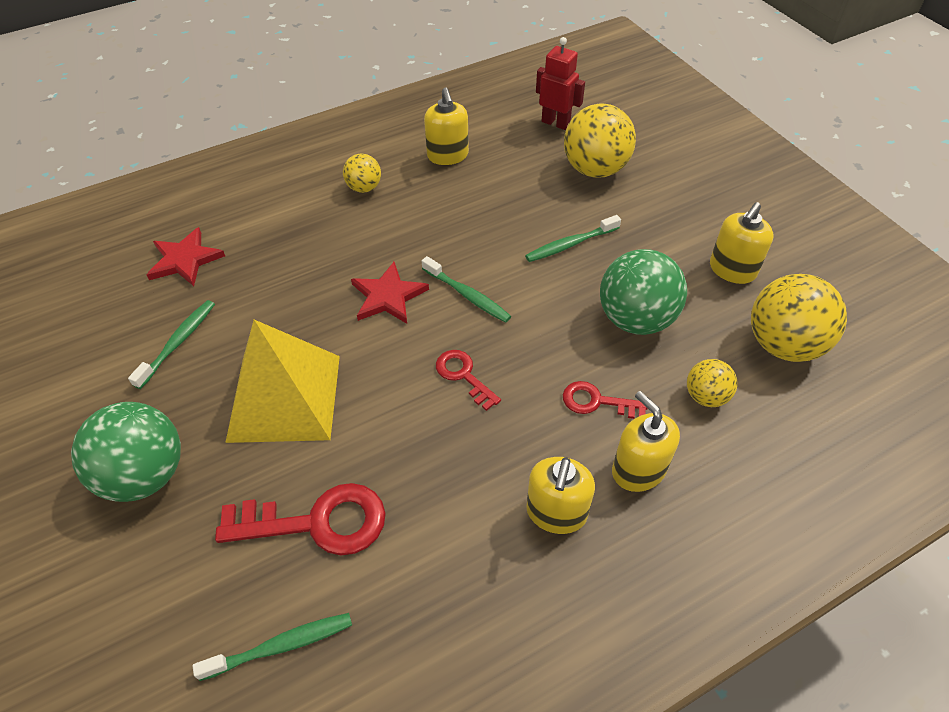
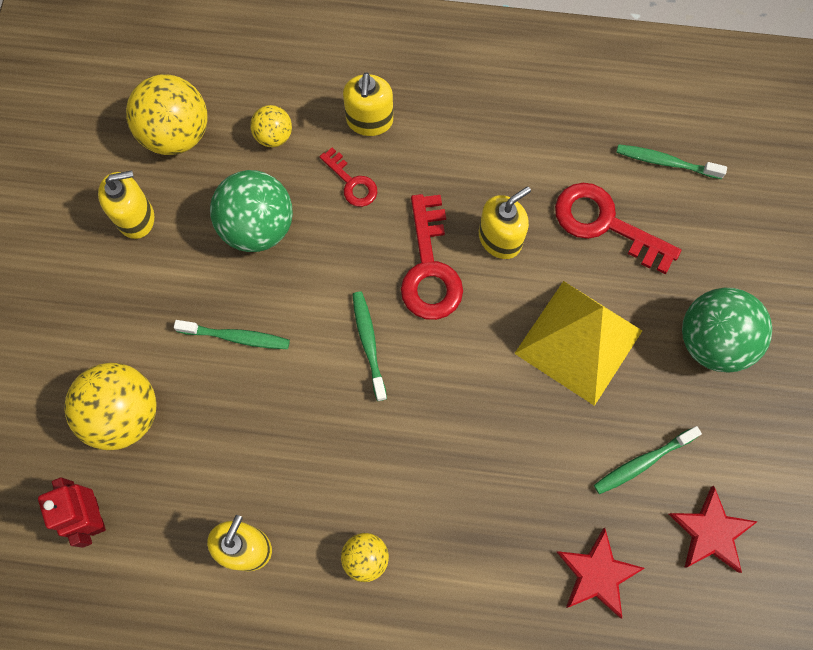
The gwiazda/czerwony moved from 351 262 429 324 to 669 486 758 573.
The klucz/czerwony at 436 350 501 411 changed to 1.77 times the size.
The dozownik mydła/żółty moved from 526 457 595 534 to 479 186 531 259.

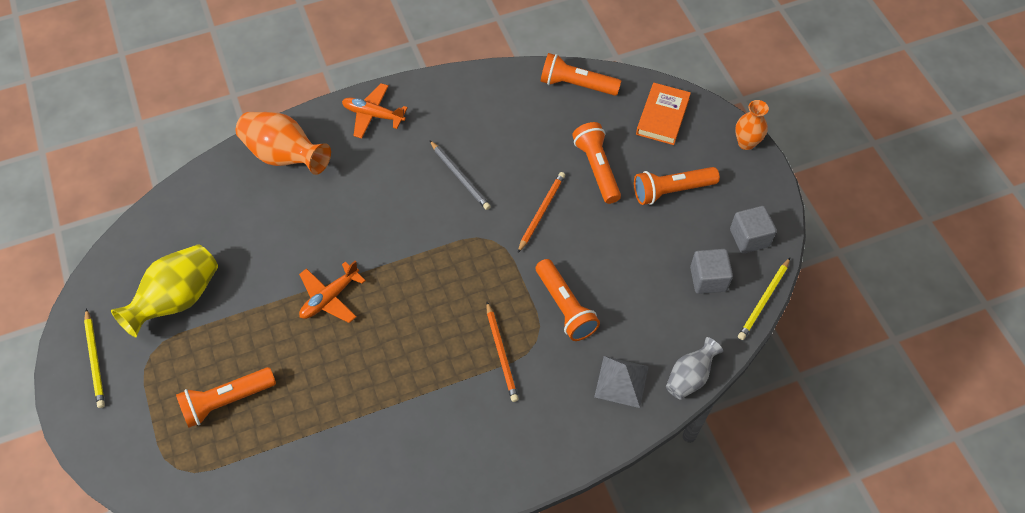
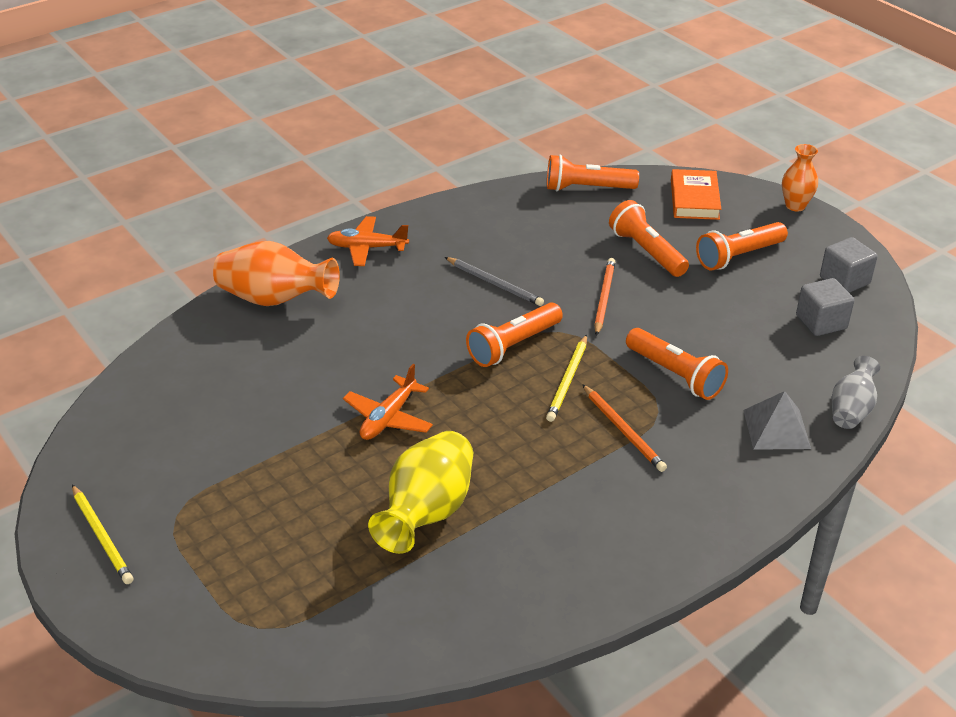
The wazon/żółty moved from 111 244 218 337 to 368 431 473 554.
The ołówek/żółty moved from 738 258 790 340 to 546 335 587 422.
The latarka/pomarańczowy moved from 176 367 276 428 to 466 303 563 367.

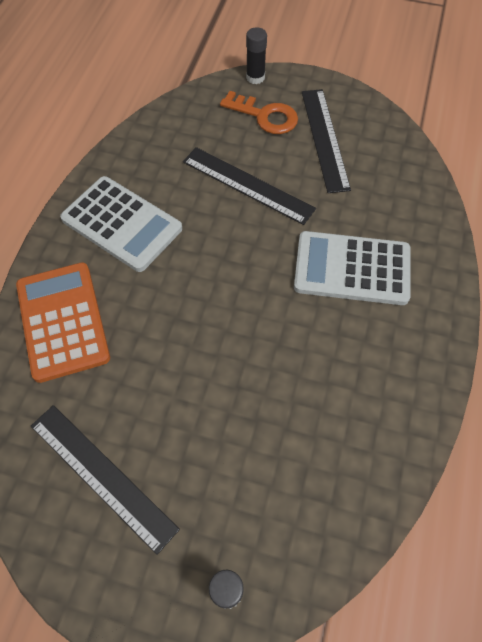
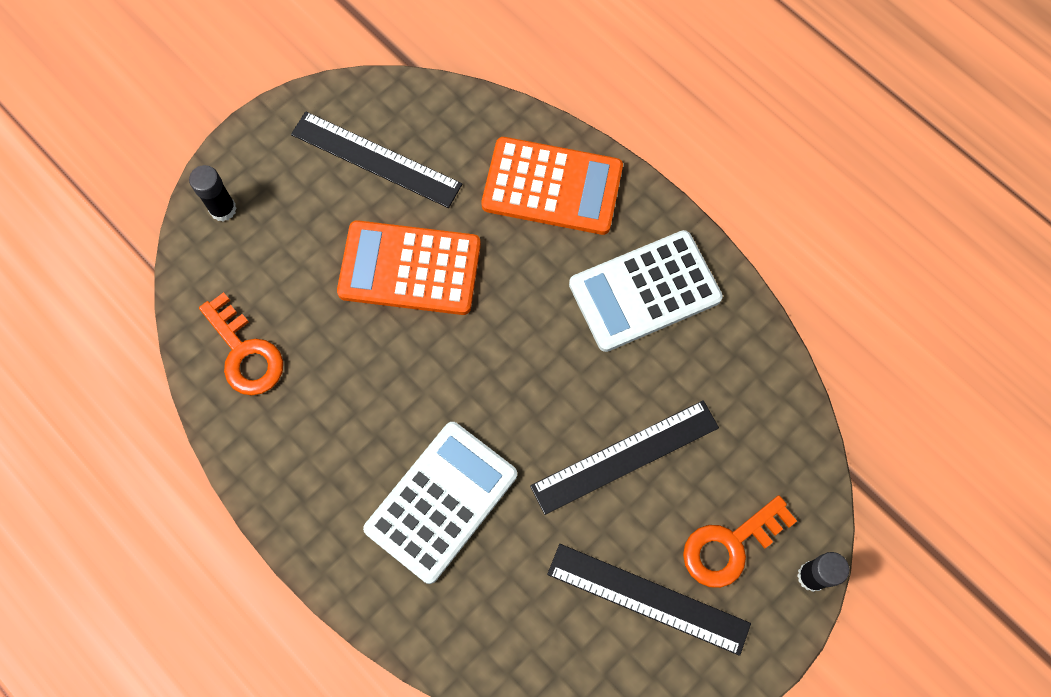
The linijka/czarny at 31 405 180 555 turned 45 degrees clockwise.
The kalkulator/pomarańczowy at 337 220 481 315 appeared.
The klucz/pomarańczowy at 199 292 283 395 appeared.

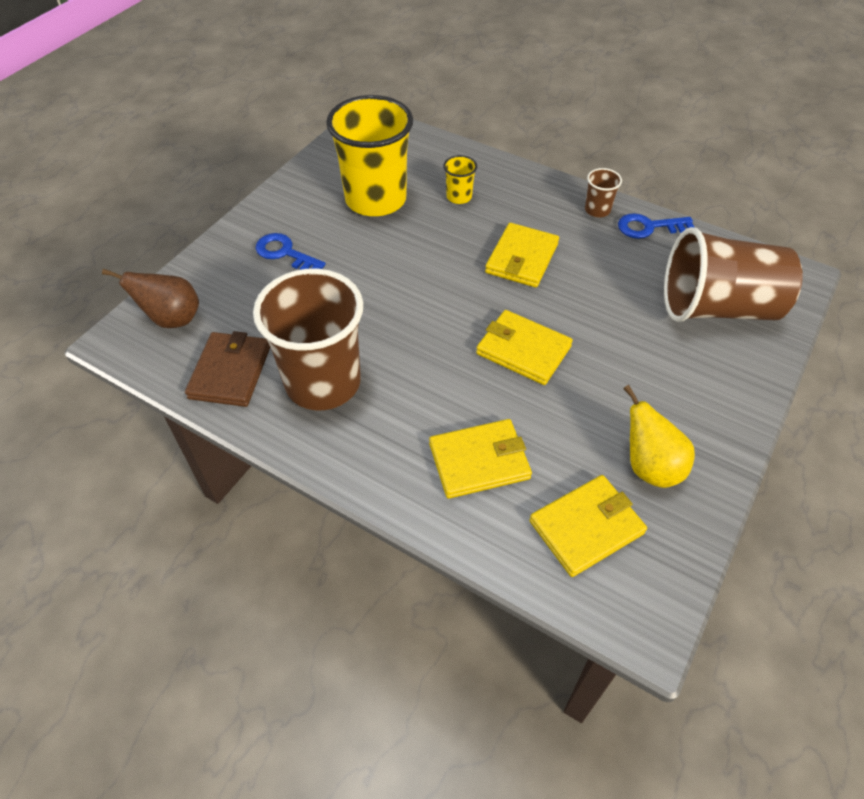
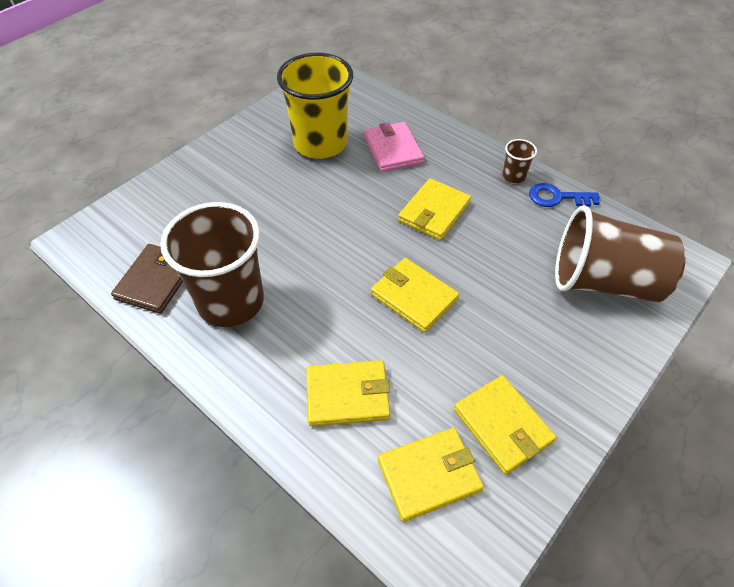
The szklanka/żółty at 443 155 477 204 was replaced by the portfel/różowy at 364 122 424 172.
The klucz/niebieski at 255 233 326 270 disappeared.
The gruszka/brązowy at 102 269 199 328 disappeared.
The gruszka/żółty at 623 385 695 488 was replaced by the portfel/żółty at 454 375 556 475.

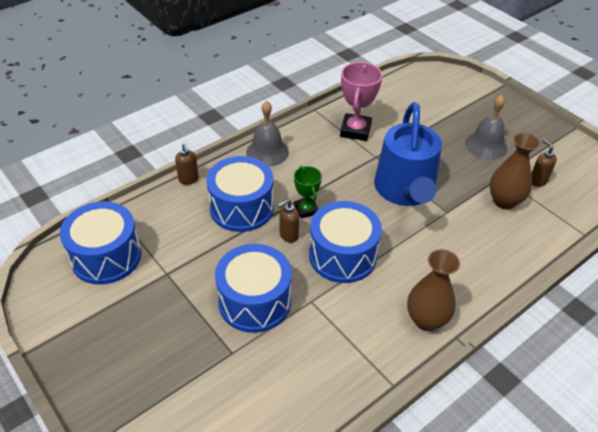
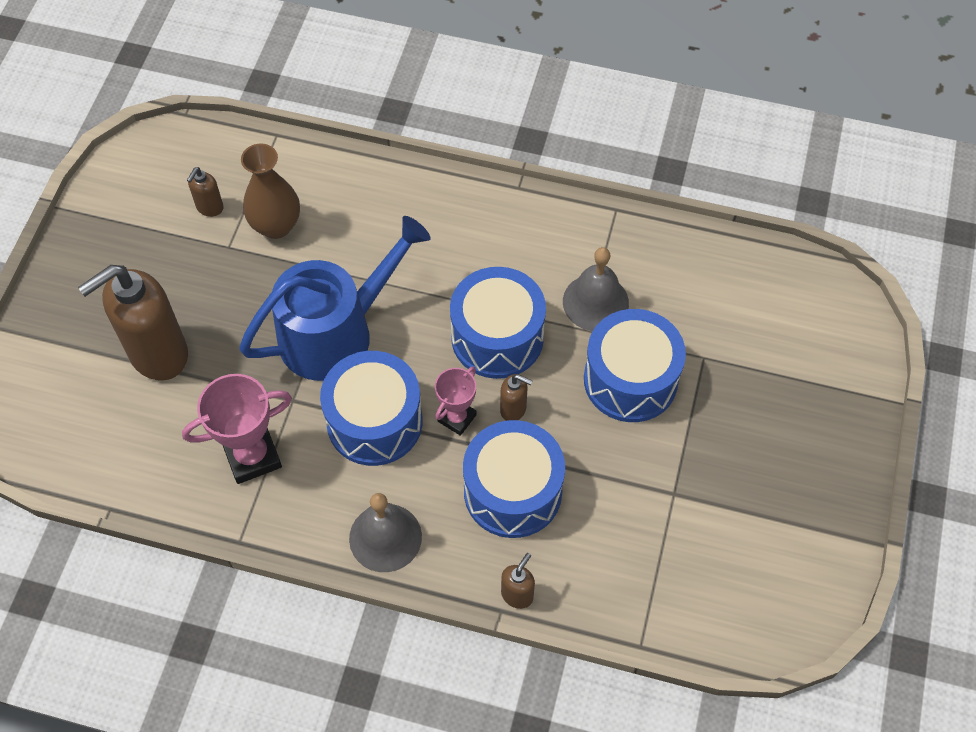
The dzwonek/szary moved from 465 95 507 160 to 563 247 629 331.
The puchar/zielony at 294 166 322 218 became the puchar/różowy at 435 366 477 436.
The bęben/niebieski moved from 60 201 141 285 to 320 351 423 466.
The wazon/brązowy at 407 249 460 331 disappeared.
The dozownik mydła/brązowy at 78 265 188 381 appeared.

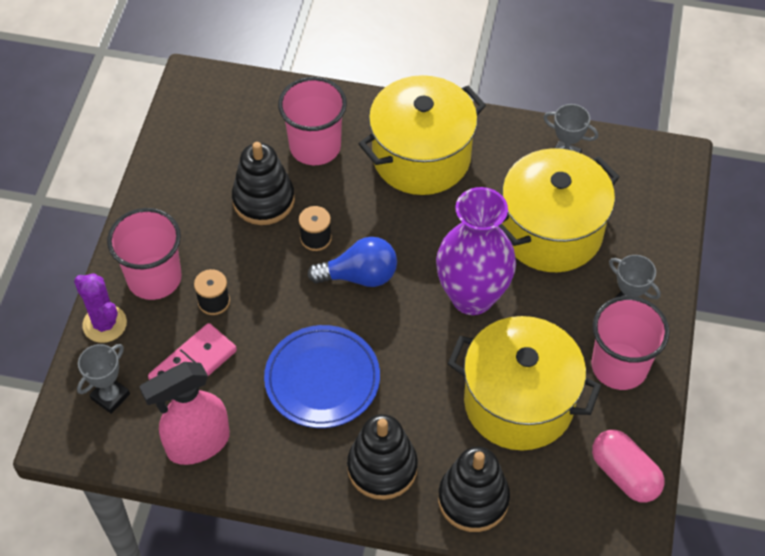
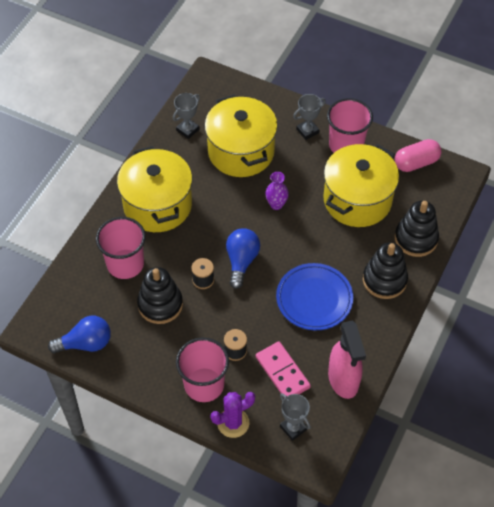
The wazon/fioletowy at 436 187 516 315 changed to 0.46 times the size.
The żarówka/niebieski at 48 316 111 353 appeared.

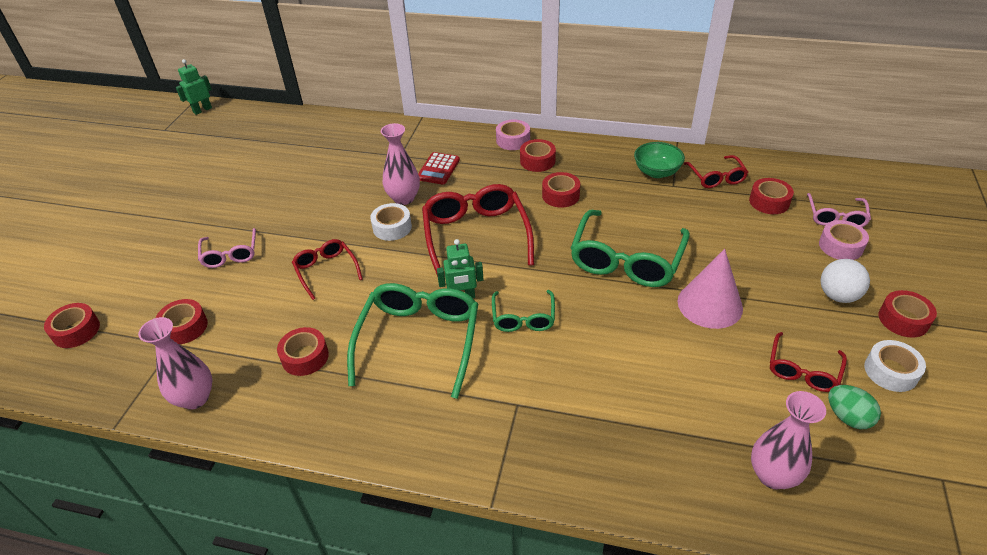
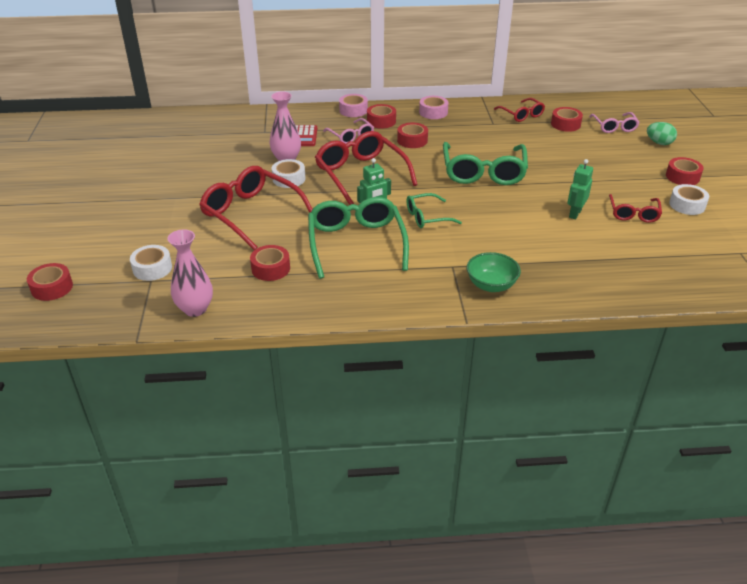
The robot/zielony moved from 176 59 212 115 to 567 159 593 219.
The miska/zielony moved from 634 142 685 178 to 467 252 521 292.
The taśma klejąca/różowy moved from 819 220 869 260 to 419 96 449 119.
The okulary/różowy moved from 198 228 256 268 to 323 118 374 144.
The okulary/czerwony at 292 239 363 300 changed to 1.83 times the size.
The stożek/różowy at 678 249 743 329 disappeared.
The piłka/biały at 821 259 870 303 disappeared.
The okulary/zielony at 492 290 555 332 turned 90 degrees clockwise.
The taśma klejąca/czerwony at 156 299 208 344 became the taśma klejąca/biały at 130 245 172 281.
The jajko/zielony moved from 828 385 881 429 to 647 122 677 145.
The wazon/różowy at 751 391 826 489 disappeared.

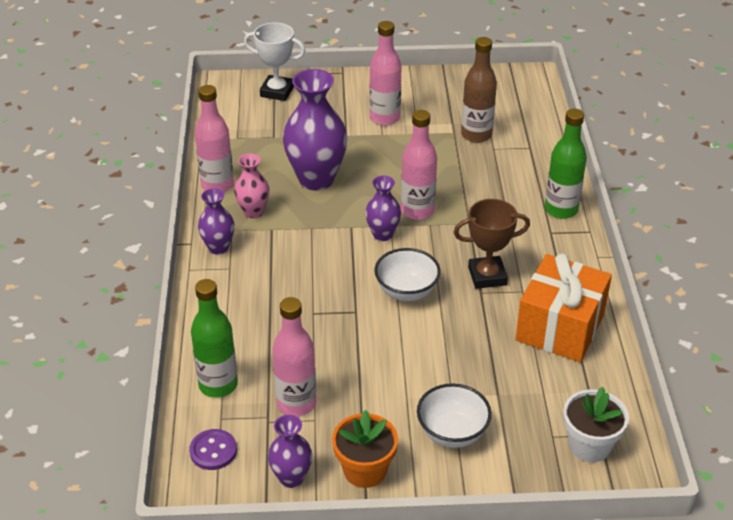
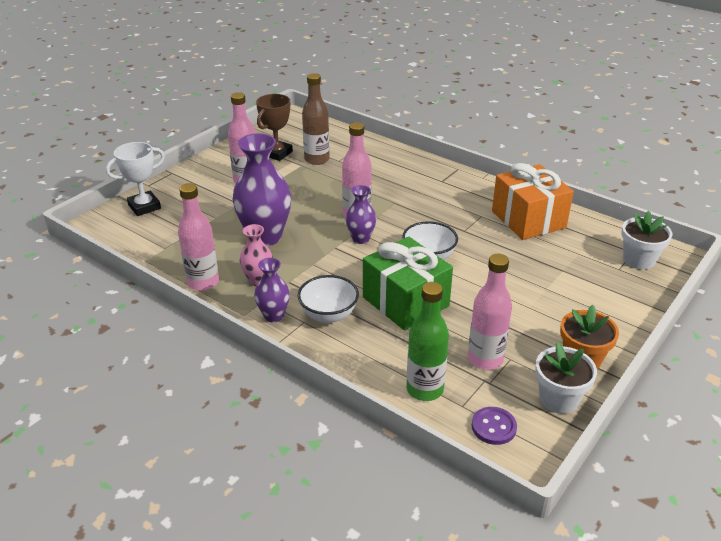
The butelka/zielony at 545 109 587 219 disappeared.
The puchar/brązowy moved from 454 199 530 289 to 256 94 293 161.
The miska/biały moved from 417 384 492 448 to 298 275 359 323.
The wazon/fioletowy at 268 415 312 488 was replaced by the doniczka/biały at 535 342 597 414.
The prezent/zielony at 363 237 453 330 appeared.

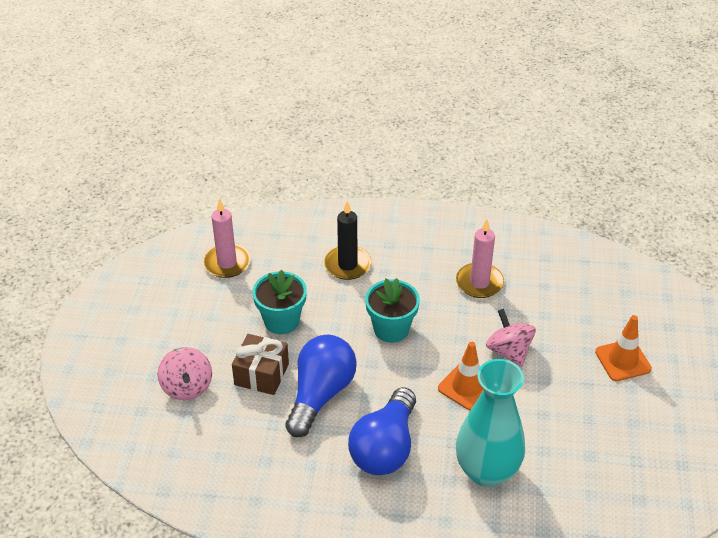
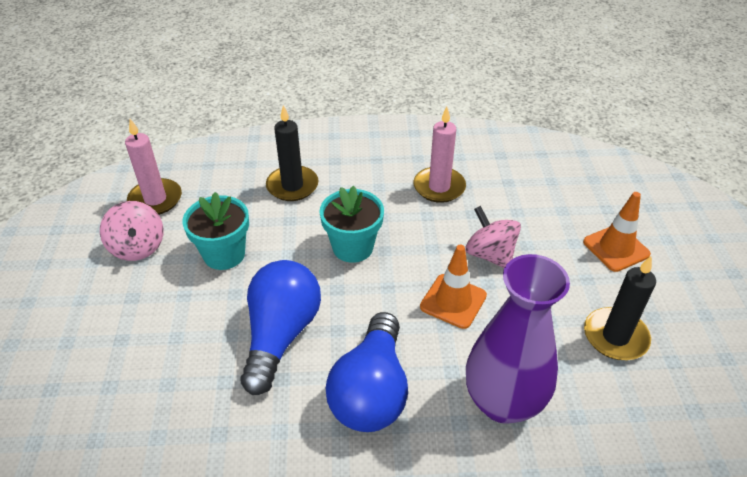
The prezent/brązowy at 232 334 289 395 disappeared.
The bączek/różowy moved from 157 347 212 400 to 100 201 164 261.
The wazon/turkusowy at 456 359 525 487 became the wazon/fioletowy at 466 254 570 424.
The świeca/czarny at 584 256 656 360 appeared.

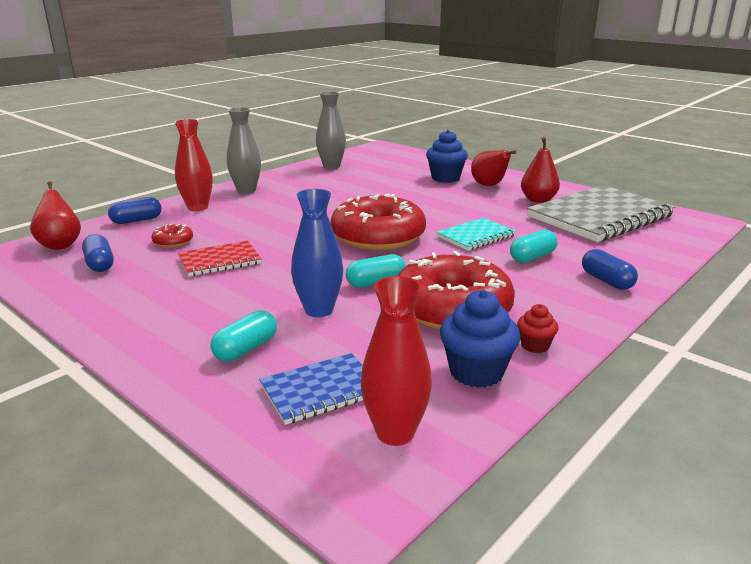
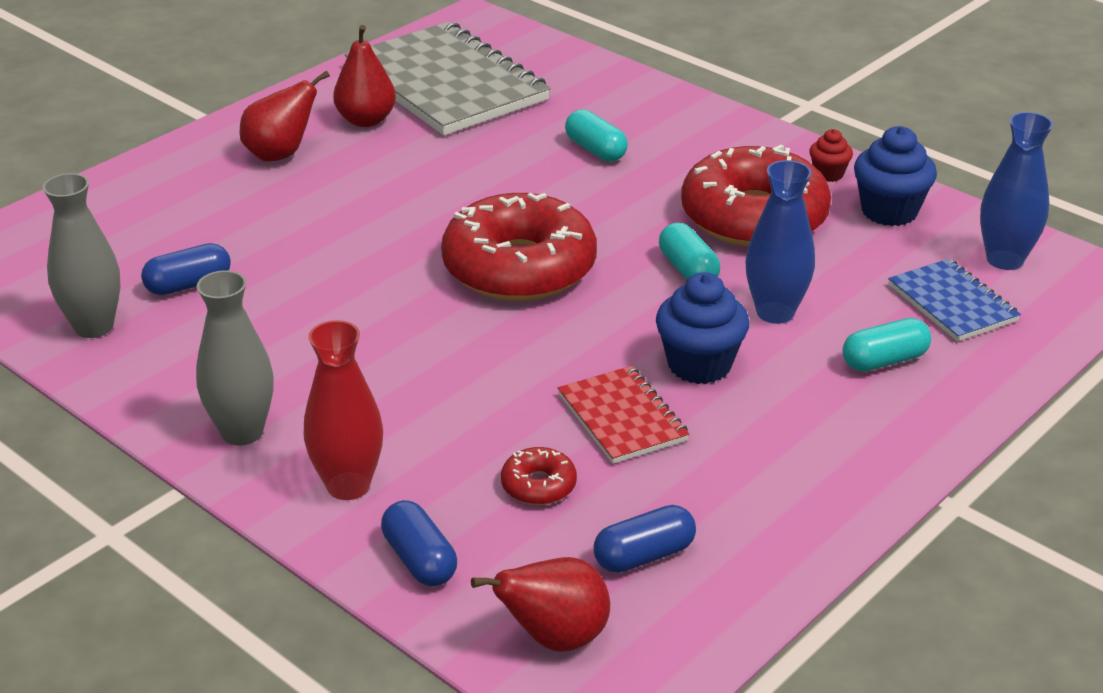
The muffinka/niebieski moved from 426 130 468 183 to 656 272 749 384.
The zeszyt/turkusowy at 436 218 516 251 disappeared.
The kapsułka/niebieski moved from 582 249 638 290 to 141 243 231 295.
The wazon/czerwony at 361 276 432 446 became the wazon/niebieski at 980 112 1053 270.
The kapsułka/turkusowy at 211 310 277 362 turned 60 degrees counterclockwise.

